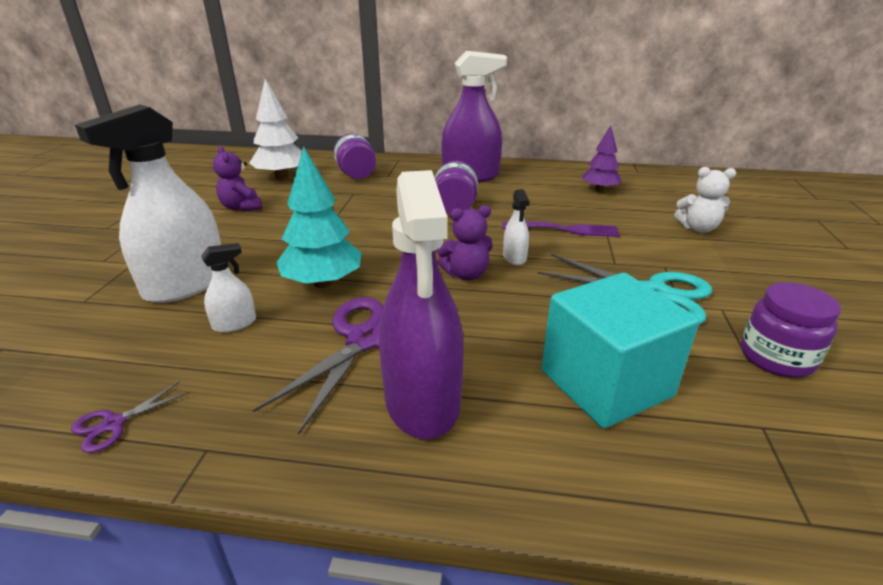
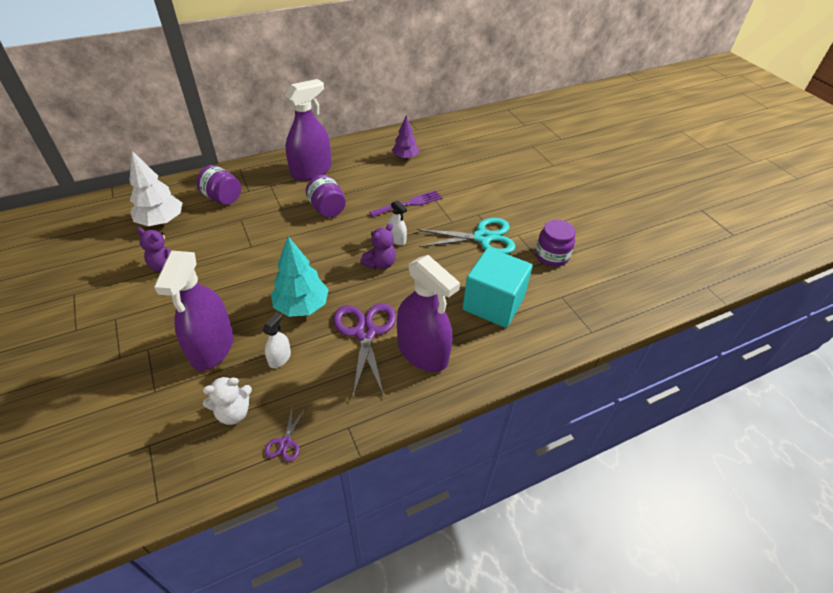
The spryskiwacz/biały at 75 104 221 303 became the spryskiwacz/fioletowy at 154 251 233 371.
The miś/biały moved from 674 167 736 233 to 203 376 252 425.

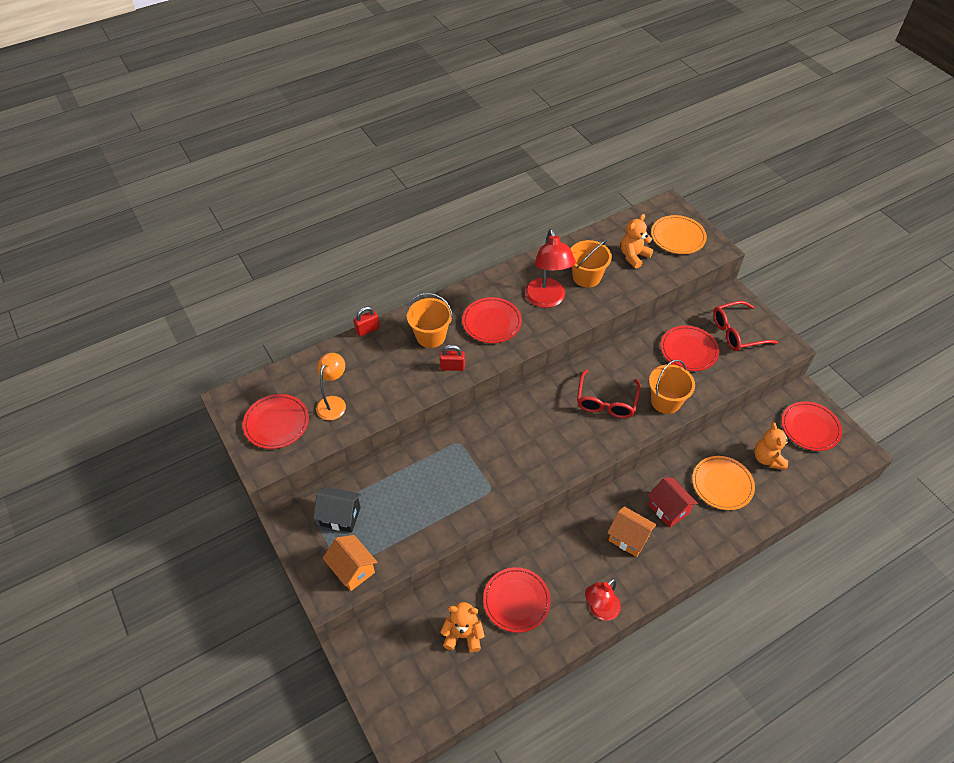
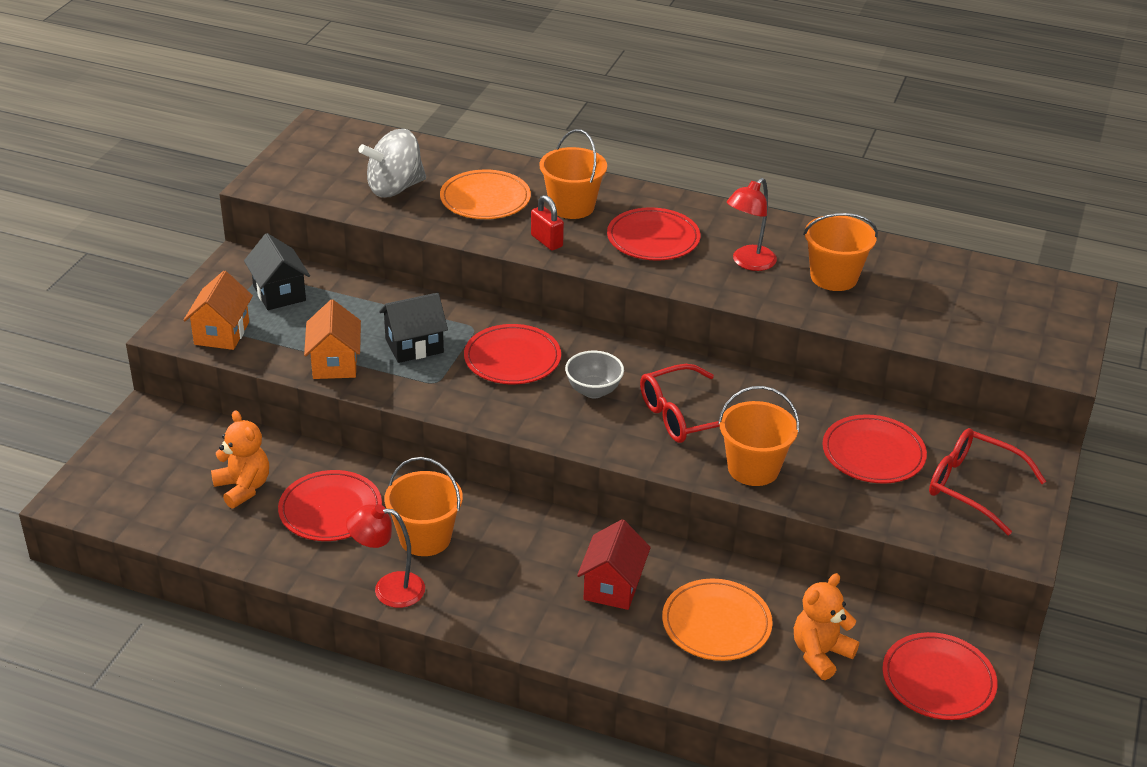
The miś/pomarańczowy at 621 214 653 269 disappeared.
The talerz/pomarańczowy moved from 651 215 707 254 to 440 170 531 219.
The lampka/czerwony at 525 229 576 308 changed to 0.66 times the size.
The kłódka/czerwony at 353 306 380 337 disappeared.
The lampka/pomarańczowy at 316 353 346 420 was replaced by the bączek/szary at 358 129 426 197.
The talerz/czerwony moved from 243 394 309 449 to 464 324 561 384.
The domek/pomarańczowy moved from 608 506 657 557 to 304 300 361 379.
The domek/czarny at 379 293 448 363 appeared.
The miska/szary at 565 351 624 398 appeared.
The wiadro/pomarańczowy at 384 457 463 556 appeared.

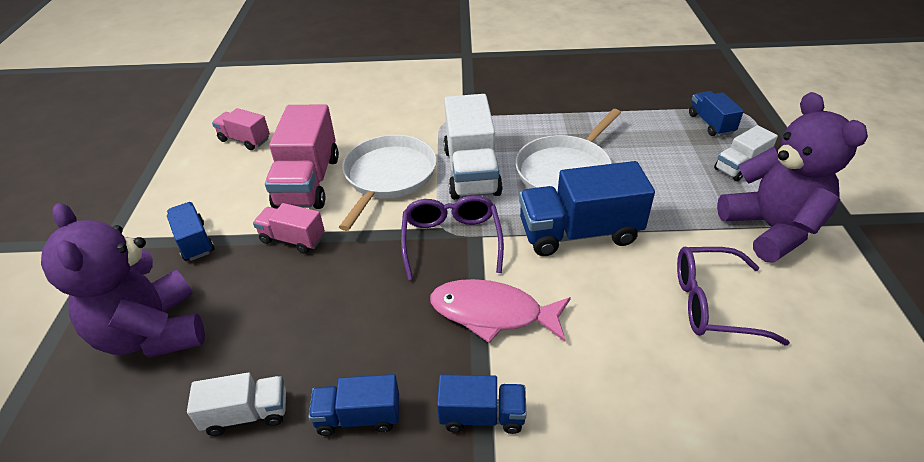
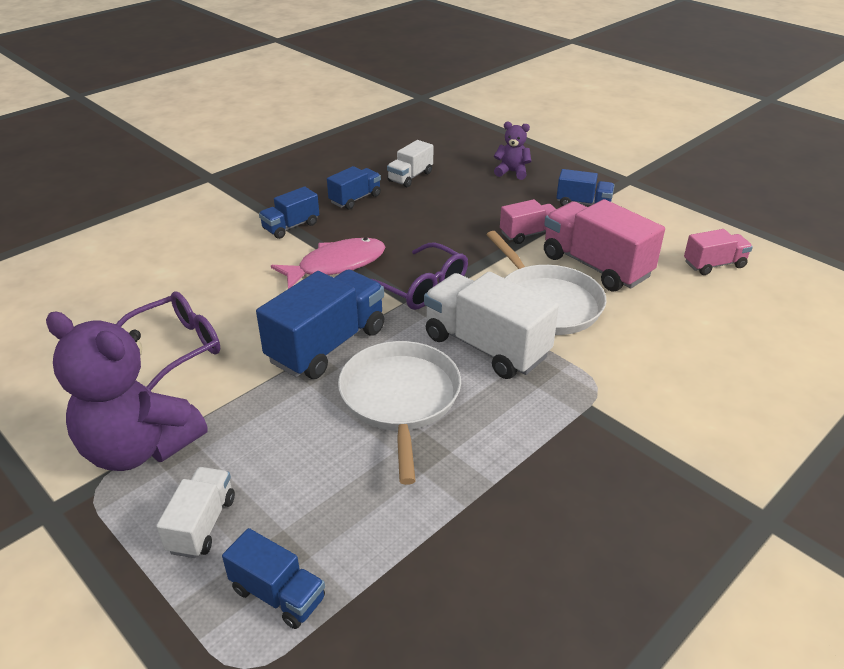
The miś/fioletowy at 41 203 205 358 changed to 0.47 times the size.

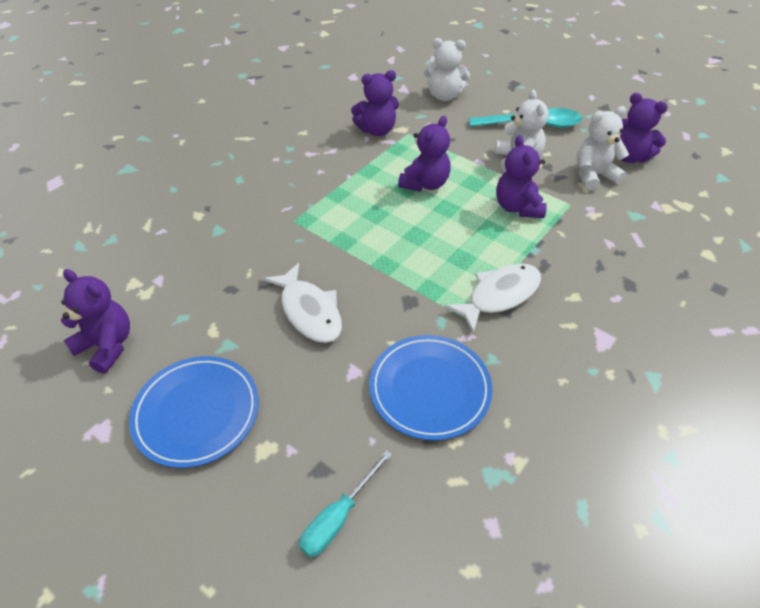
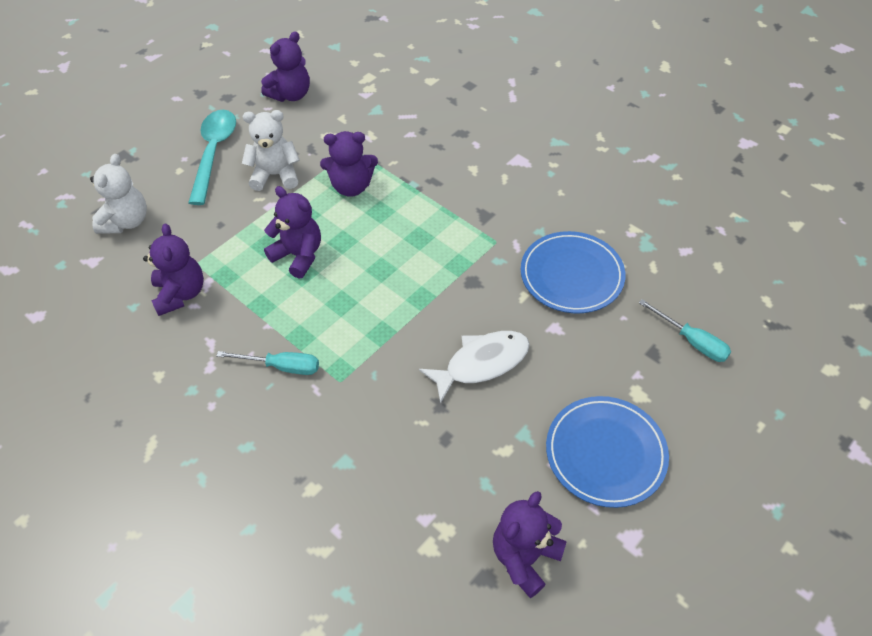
The miś/biały at 577 106 629 191 disappeared.
The ryba/biały at 444 263 541 333 disappeared.
The śrubokręt/turkusowy at 216 351 319 375 appeared.

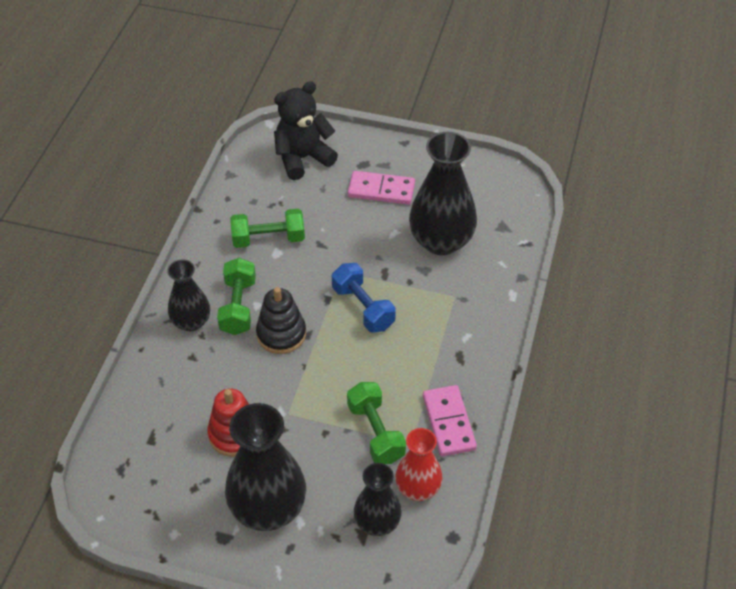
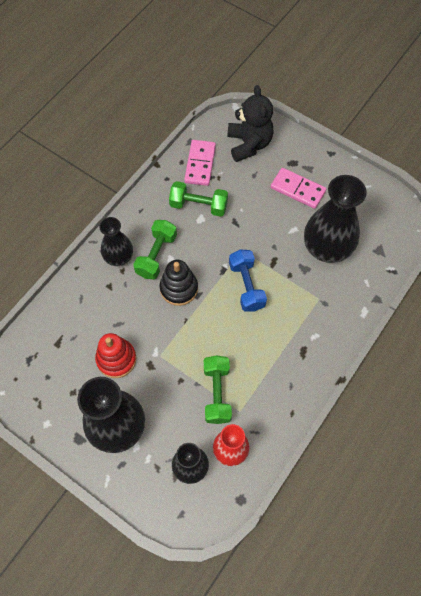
The miś/czarny at 274 81 338 180 turned 90 degrees clockwise.
The kostka domina/różowy moved from 423 385 477 456 to 184 140 216 186.

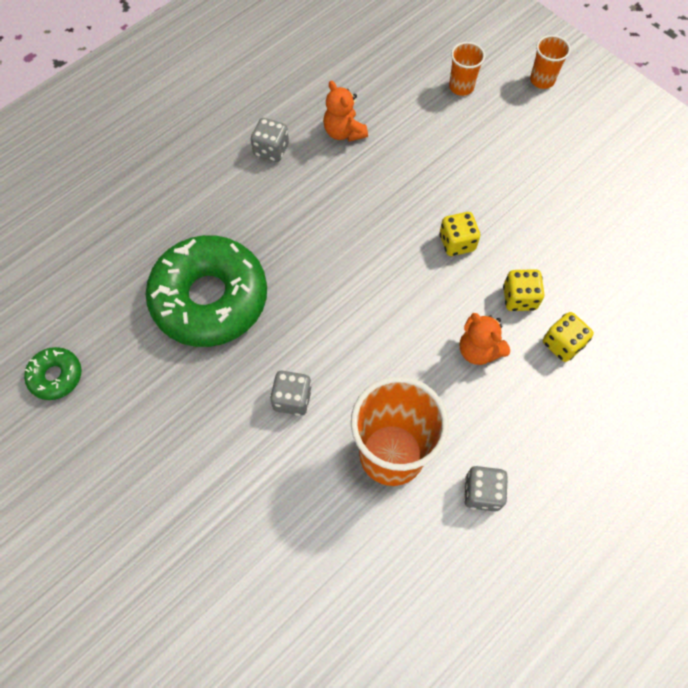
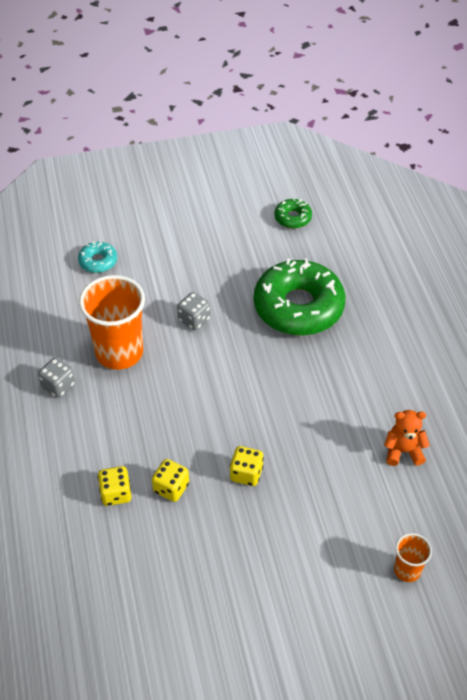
The szklanka/pomarańczowy at 530 35 571 89 disappeared.
The kostka do gry/szary at 251 118 289 162 disappeared.
The miś/pomarańczowy at 460 313 510 365 disappeared.
The donut/turkusowy at 78 241 117 273 appeared.

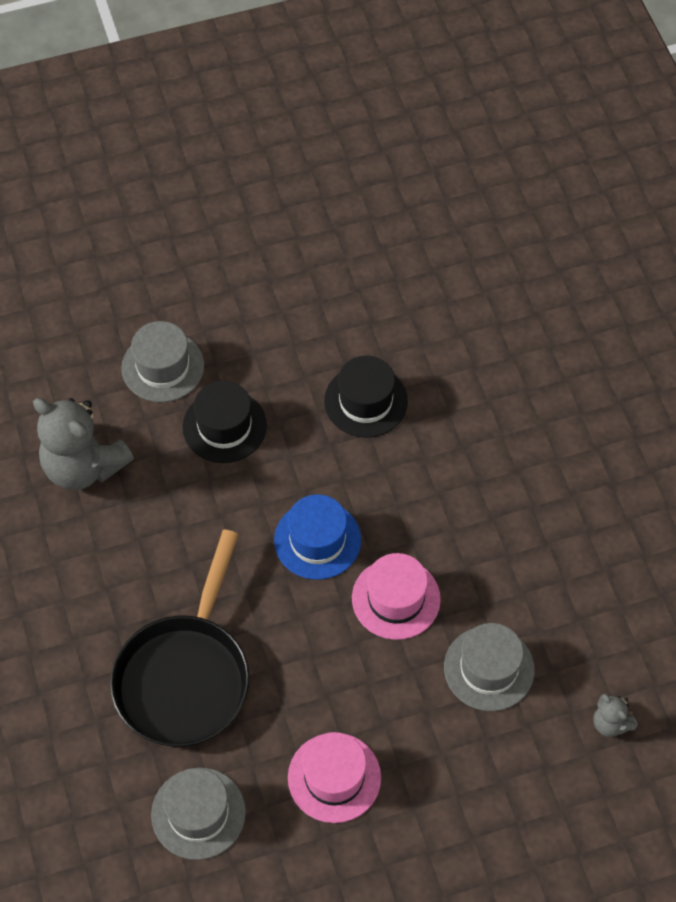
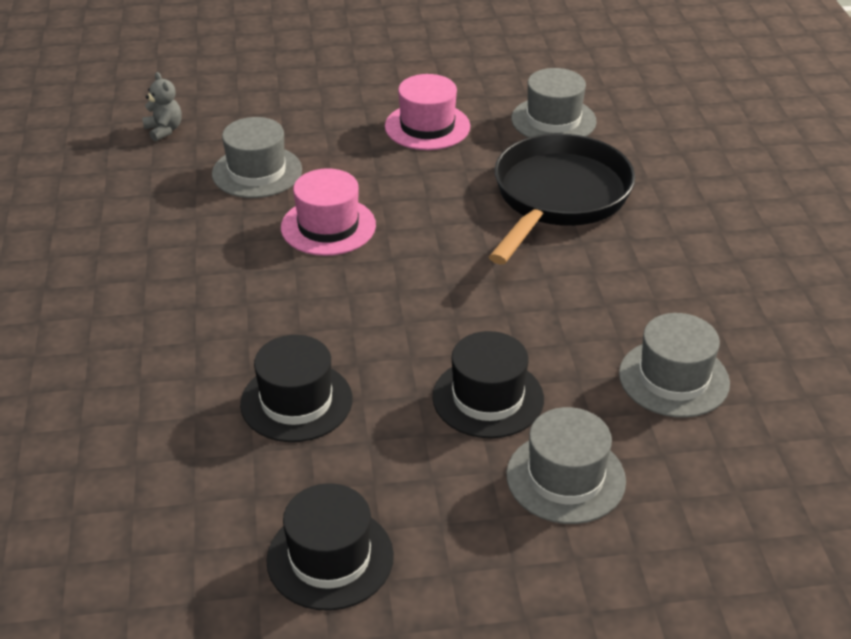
The miś/szary at 33 398 134 490 was replaced by the kapelusz/szary at 619 313 730 418.
The kapelusz/niebieski at 274 494 361 580 disappeared.
The kapelusz/czarny at 266 483 394 611 appeared.

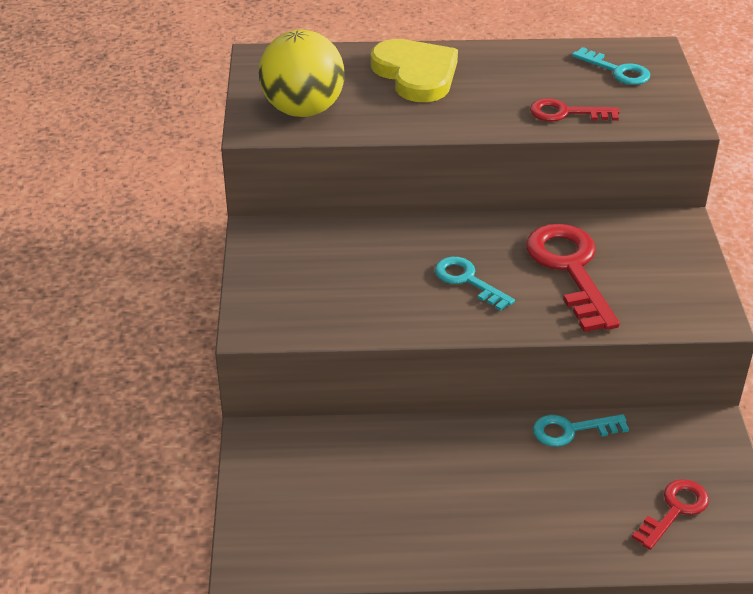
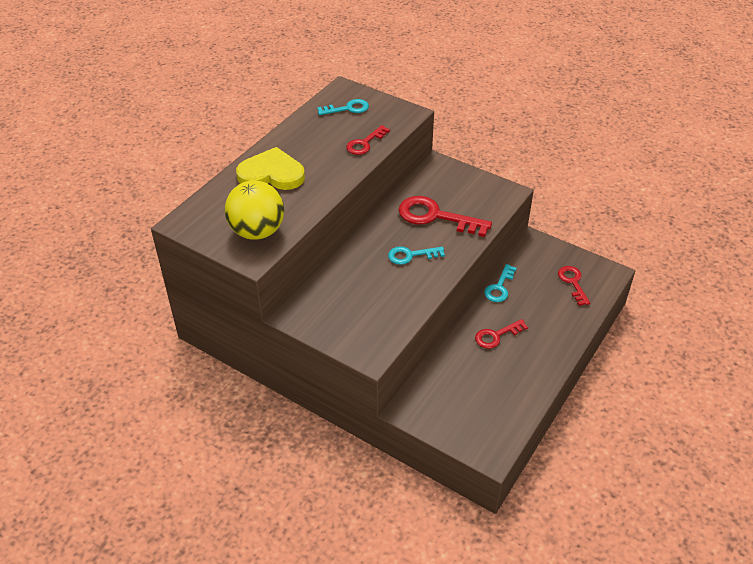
The klucz/czerwony at 475 319 528 349 appeared.

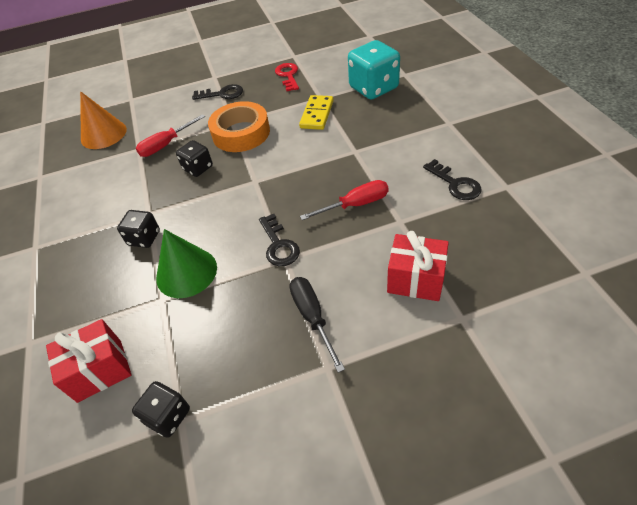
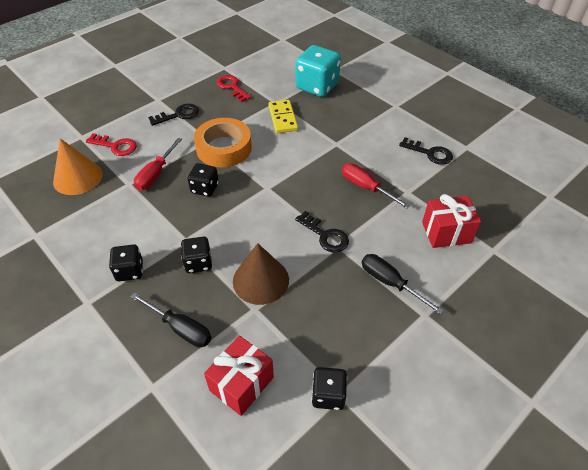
The śrubokręt/czerwony at 300 180 389 220 turned 90 degrees counterclockwise.
The stożek/zielony at 156 229 217 298 became the stożek/brązowy at 233 243 289 305.
The klucz/czerwony at 86 133 137 156 appeared.
The kostka do gry/czarny at 109 244 143 281 appeared.
The śrubokręt/czarny at 131 293 211 347 appeared.

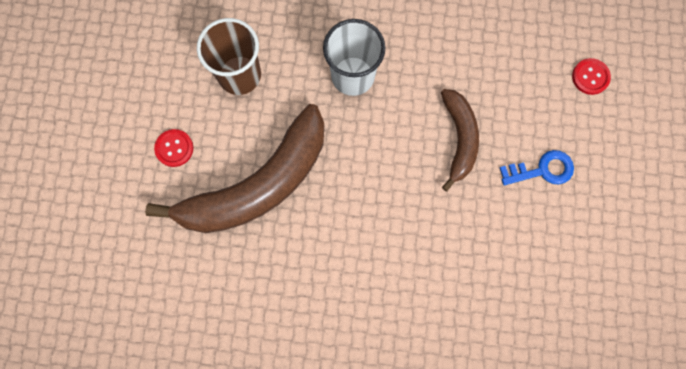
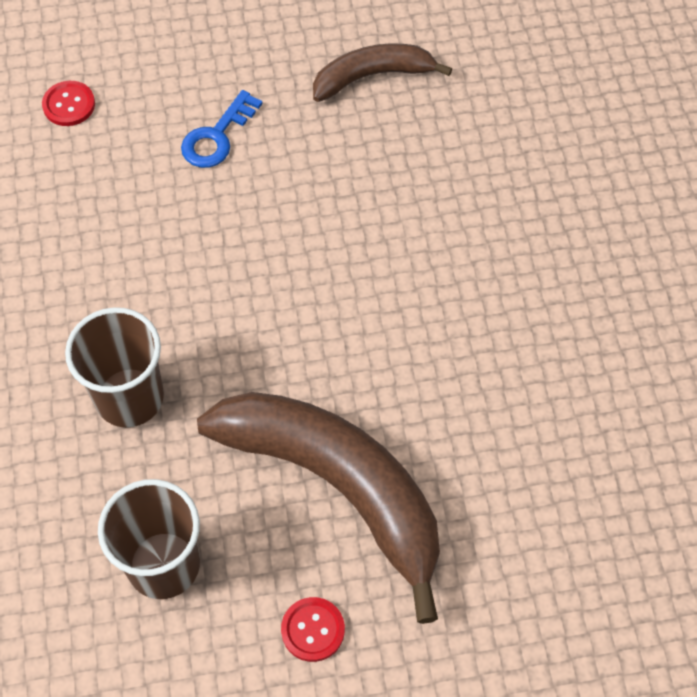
The szklanka/biały at 323 19 385 96 became the szklanka/brązowy at 65 307 164 427.
The banan/brązowy moved from 441 89 479 191 to 313 43 452 102.
The klucz/niebieski at 500 150 574 185 turned 120 degrees counterclockwise.

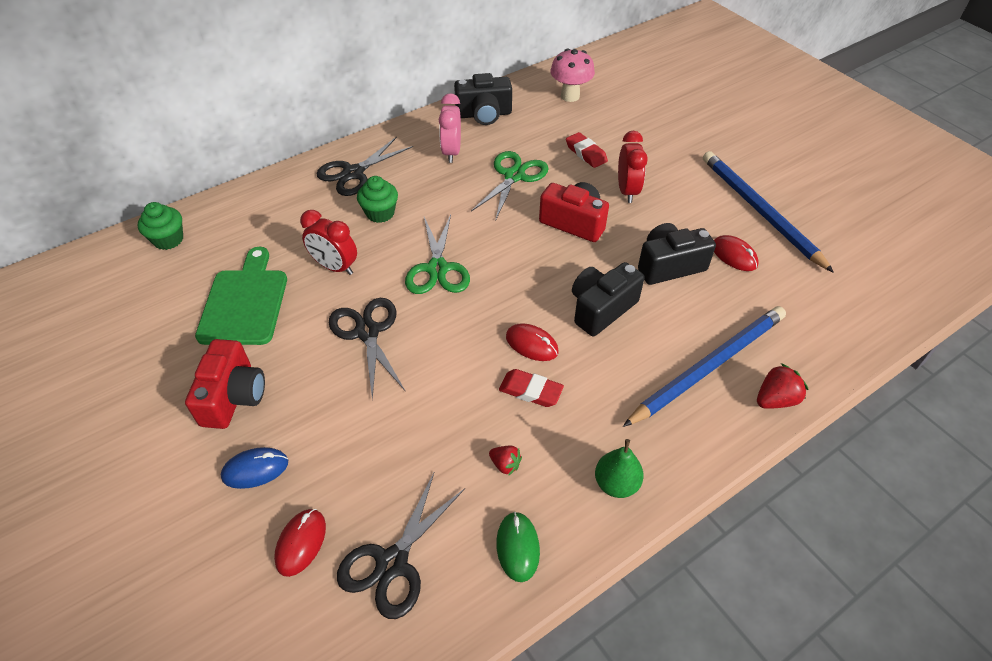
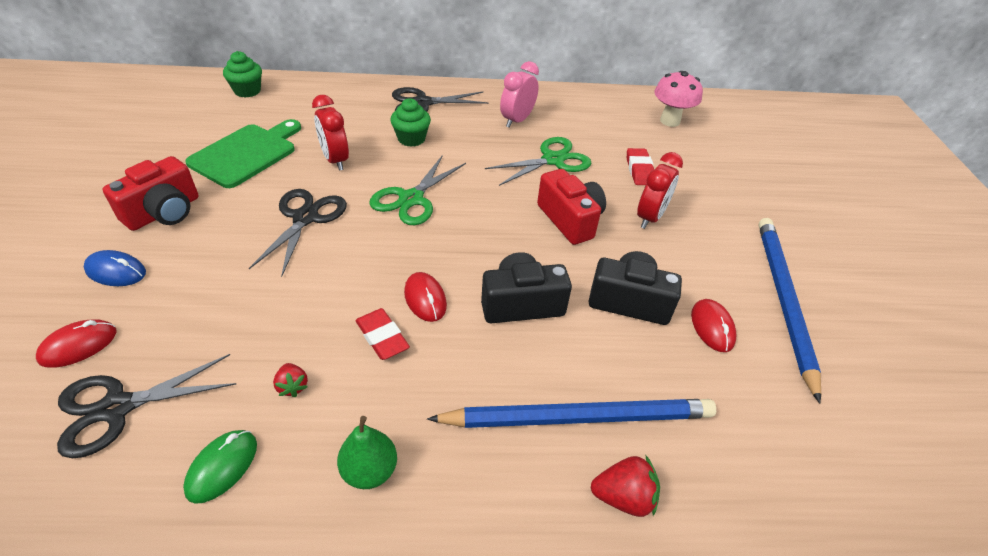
The aparat fotograficzny/czarny at 454 73 512 125 disappeared.

